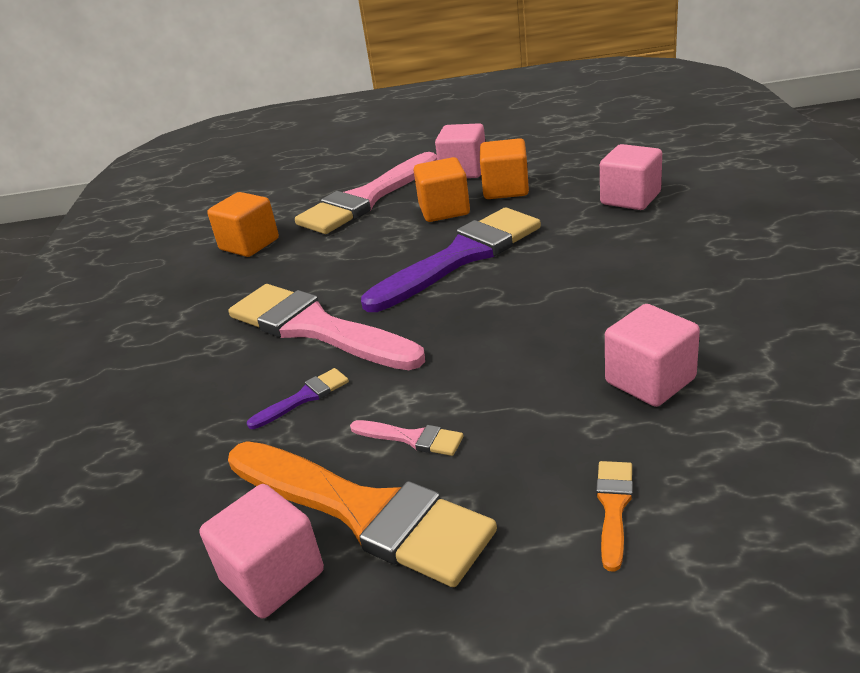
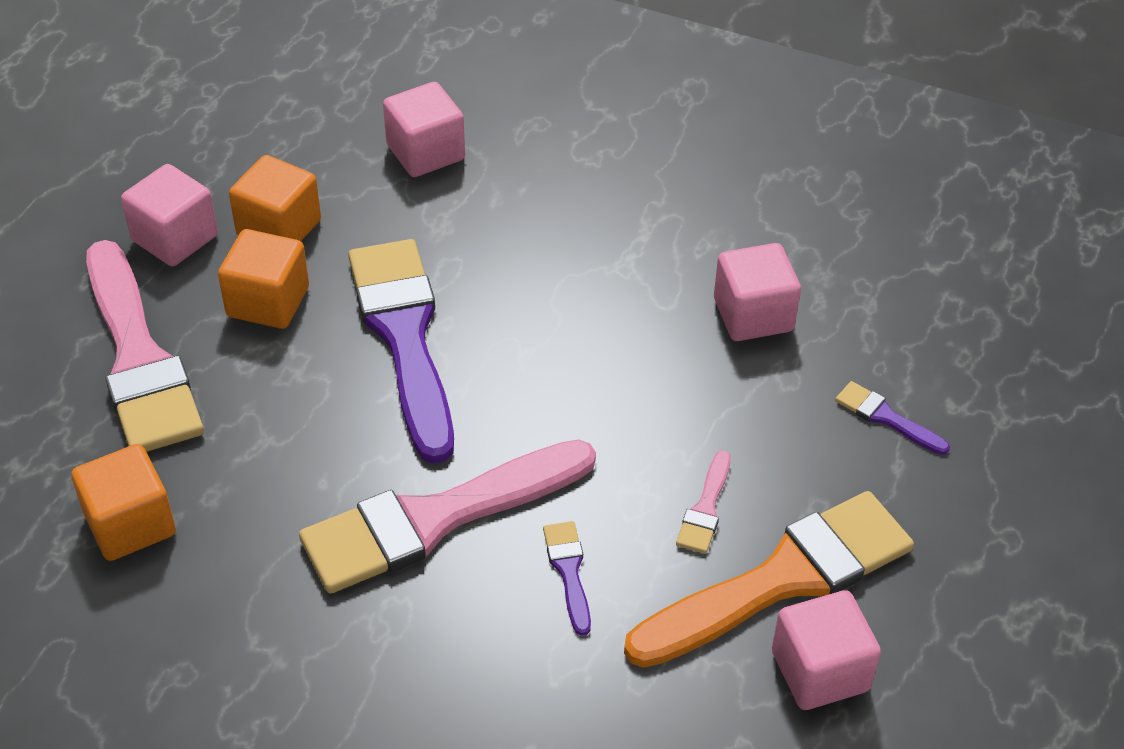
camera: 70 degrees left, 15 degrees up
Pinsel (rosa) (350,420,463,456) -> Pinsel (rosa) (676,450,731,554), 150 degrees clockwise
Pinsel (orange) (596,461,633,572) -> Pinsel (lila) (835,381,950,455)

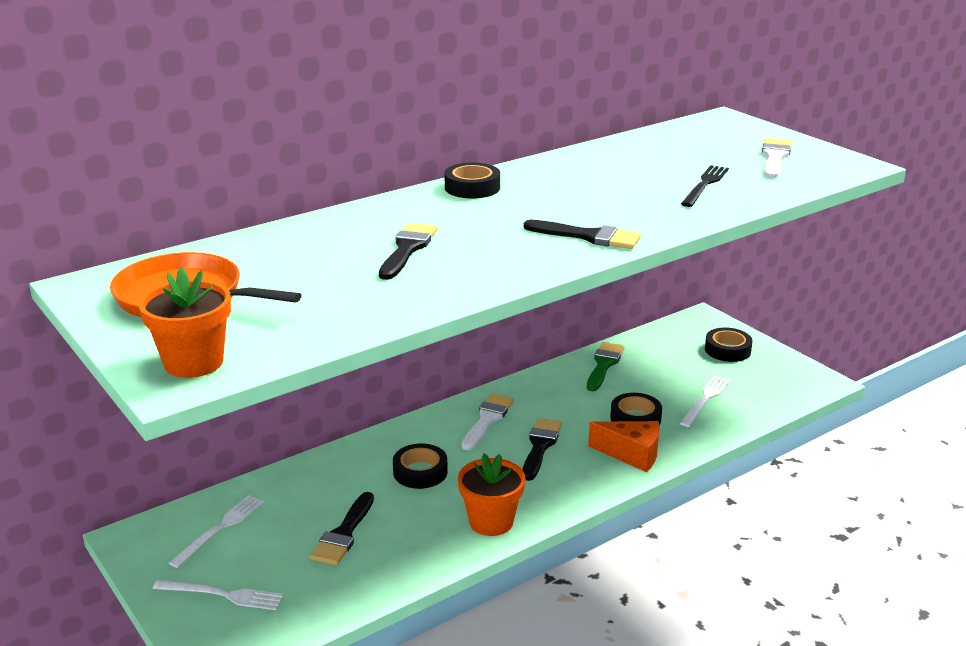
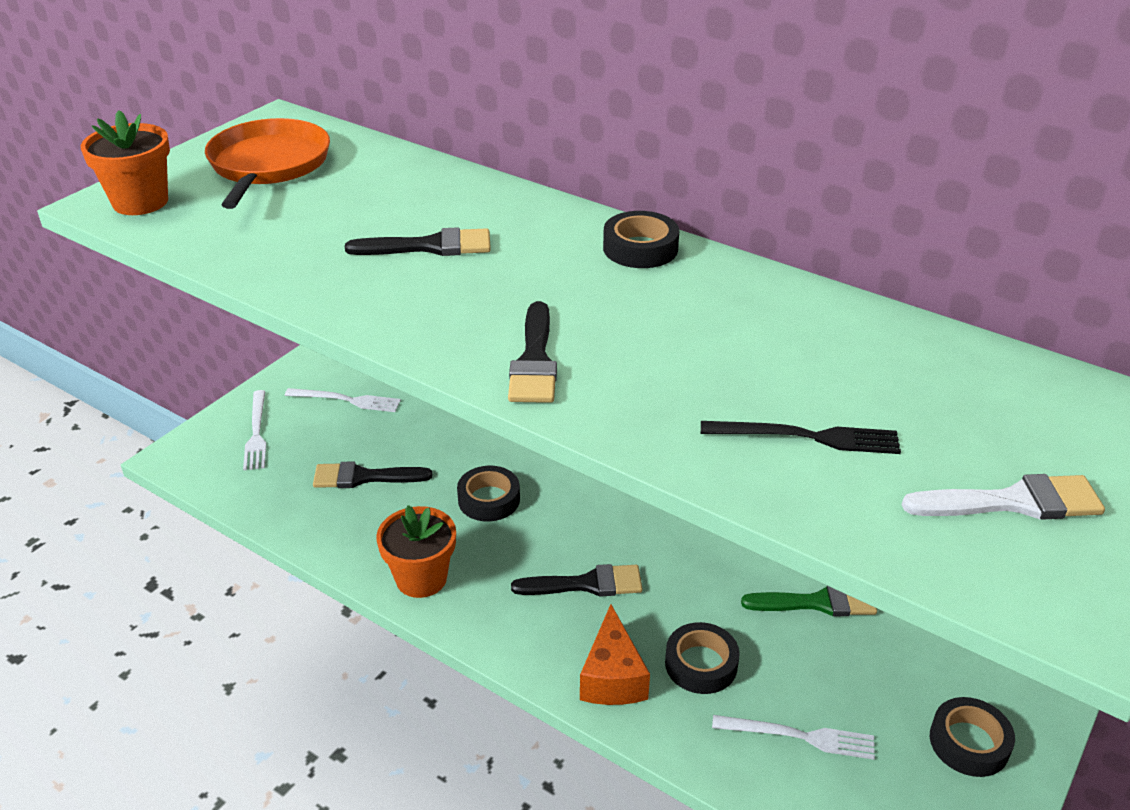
camera: 70 degrees right, 10 degrees up
Pinsel (weiß) (462,393,514,450) -> none

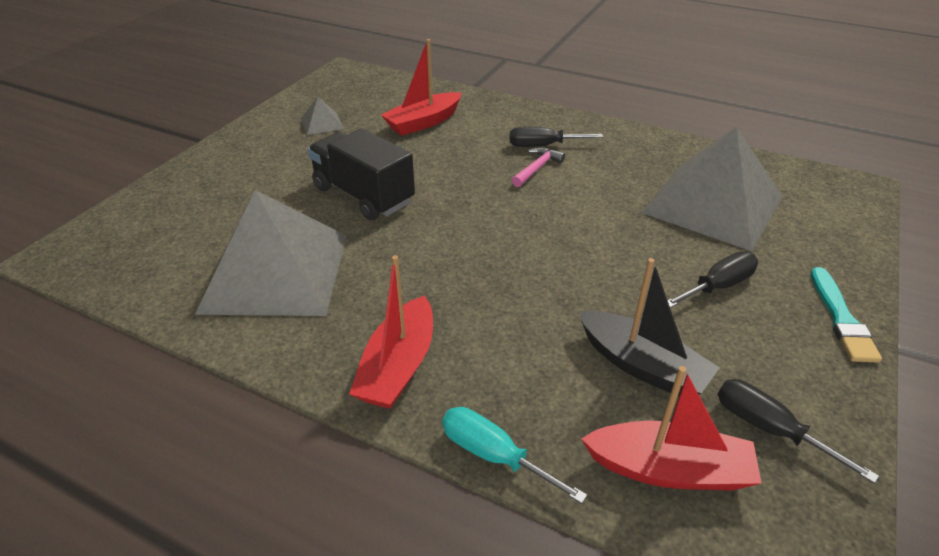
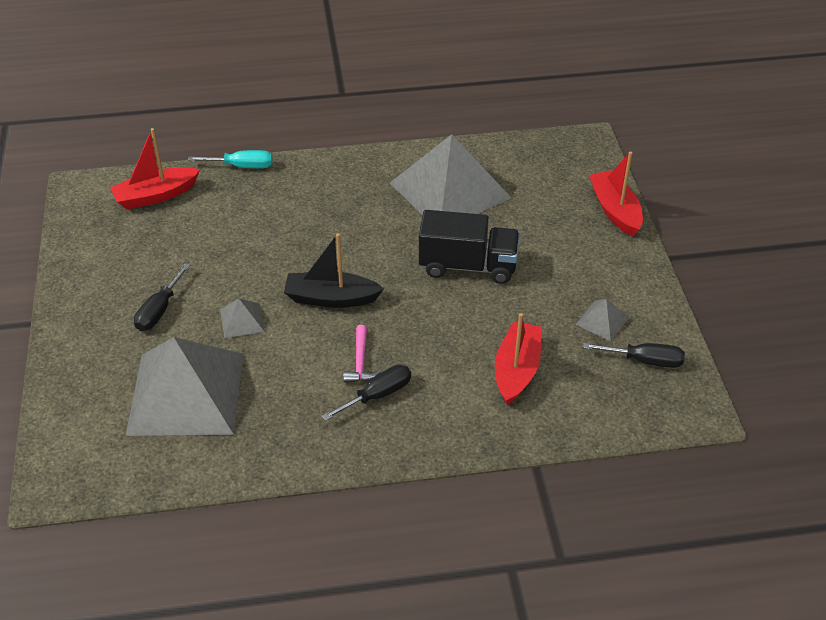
camera: 145 degrees right, 5 degrees up
Boot (rot) (349,255,433,409) -> Boot (rot) (589,152,643,237), move
Boot (schwarz) (578,258,720,397) -> Boot (schwarz) (284,233,384,308), move
Schraubenzieher (schwarz) (718,379,879,484) -> Schraubenzieher (schwarz) (583,343,685,368), move
Pinsel (türkis) (811,267,882,363) -> none
none -> Pyramide (grau) (220,298,265,338)

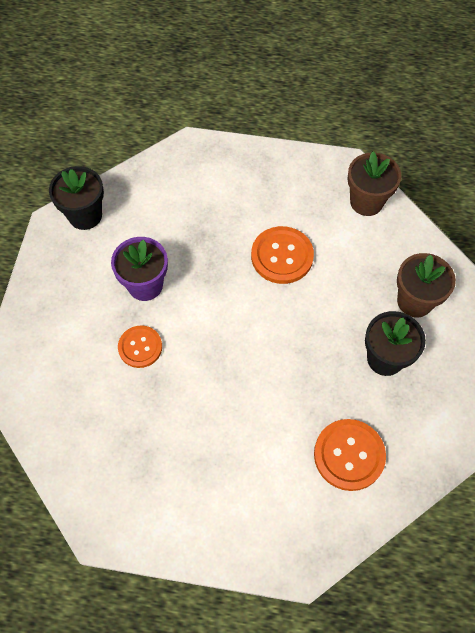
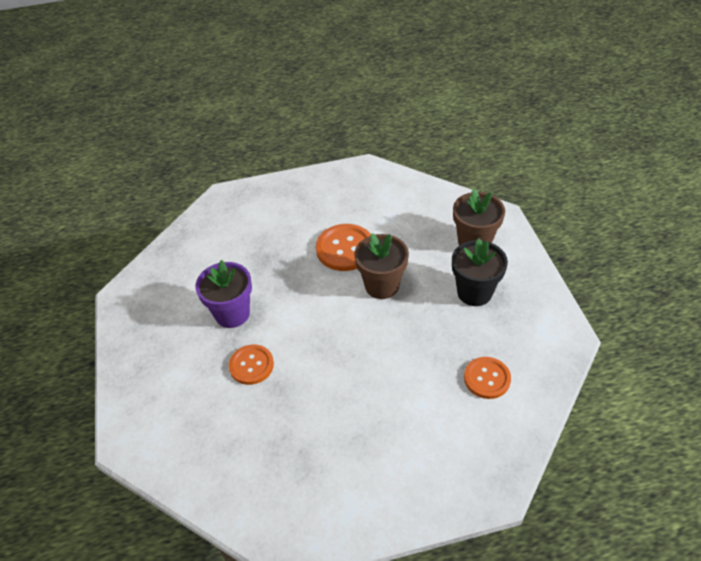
camera: 20 degrees left, 15 degrees down
Blumentopf (schwarz) (49,166,104,230) -> none
Knopf (orange) (314,419,386,491) -> Knopf (orange) (464,357,511,399), x0.66
Blumentopf (braun) (347,152,401,216) -> Blumentopf (braun) (354,233,409,299), move

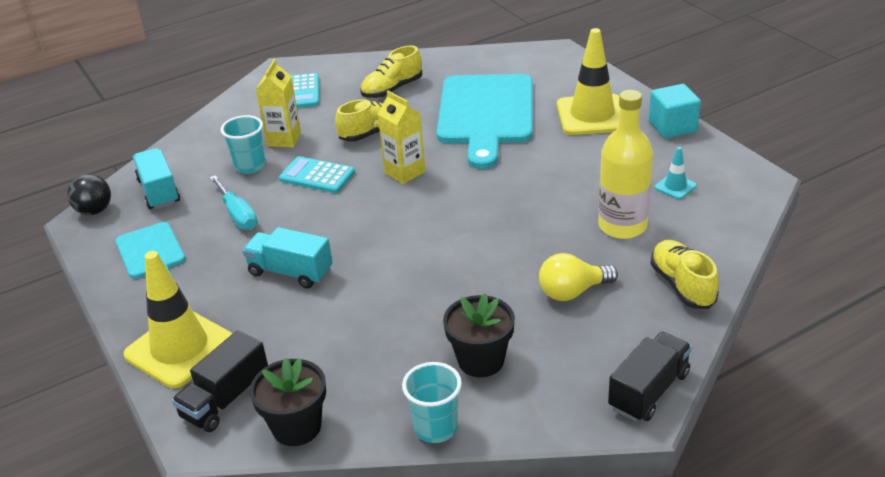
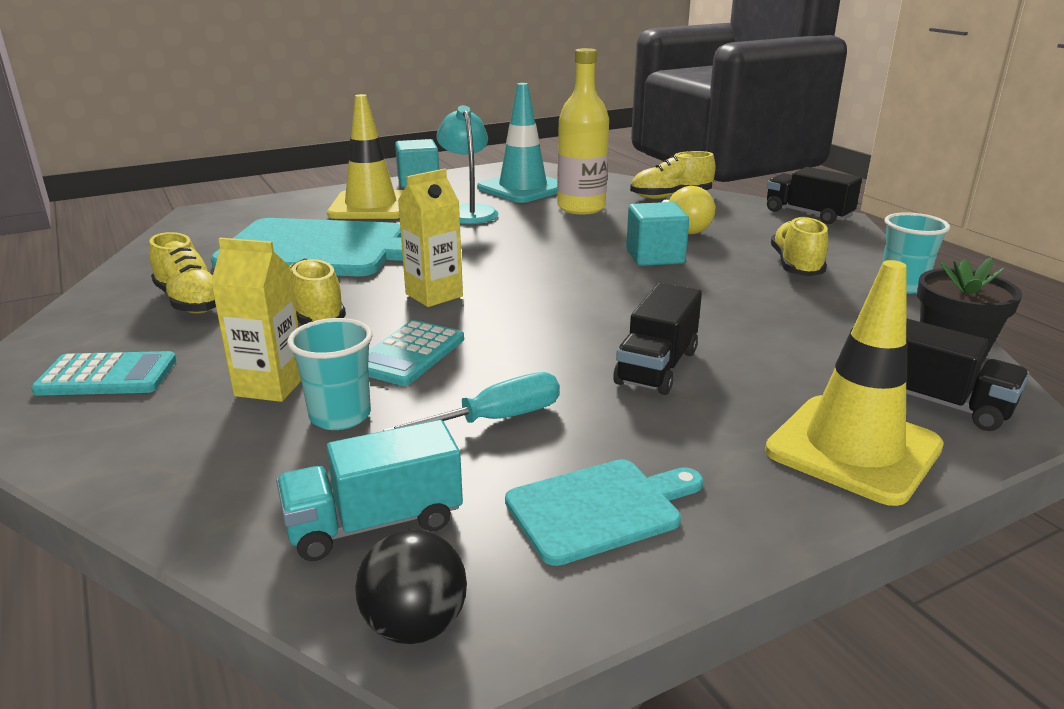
camera: 90 degrees left, 10 degrees down
Lastwagen (türkis) (242,227,333,289) -> Lastwagen (schwarz) (613,283,702,395)
Blumentopf (schwarz) (443,294,515,377) -> Schuh (gelb) (771,216,828,276)
Leitkegel (türkis) (654,147,697,199) -> Leitkegel (türkis) (477,83,558,203), x2.25
none -> Lampe (türkis) (436,105,498,224)
none -> Kubus (türkis) (626,202,689,266)

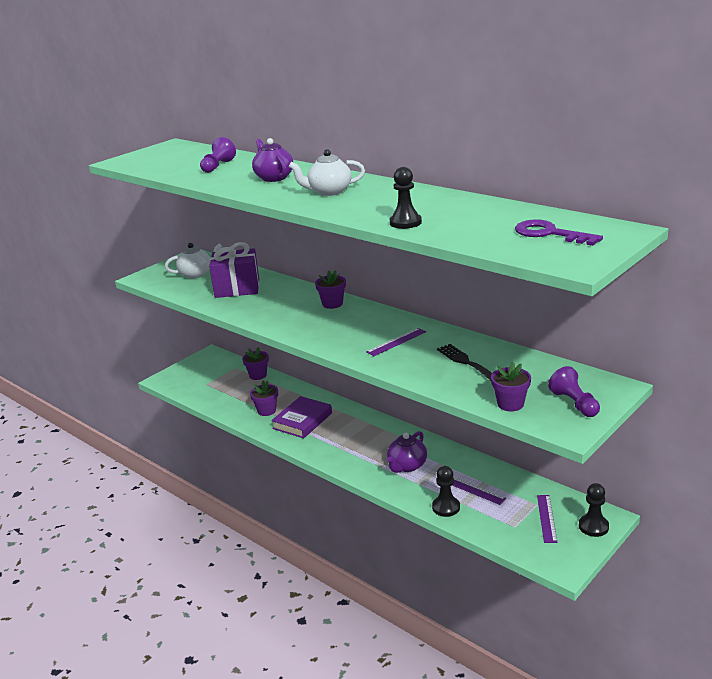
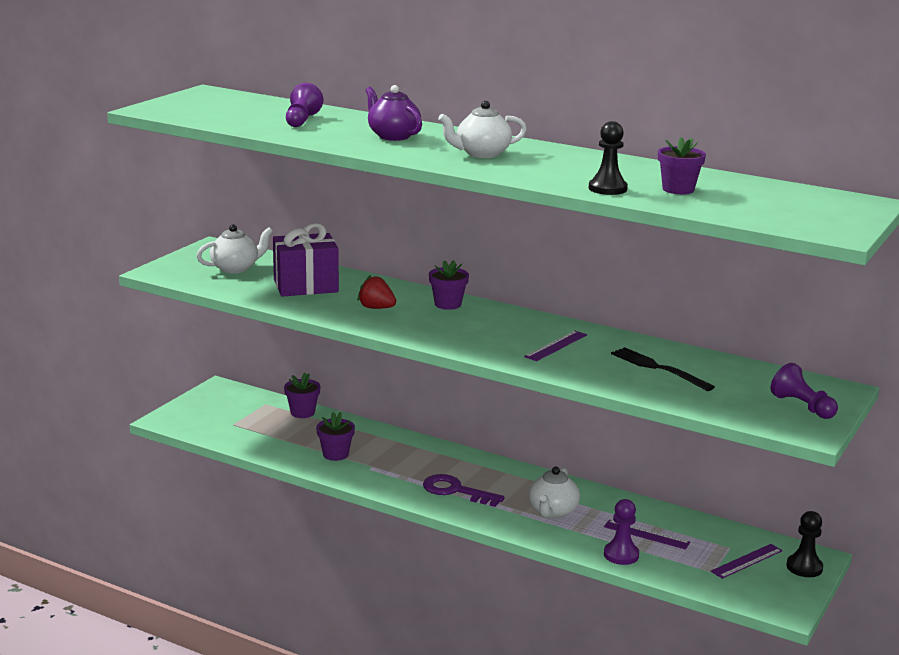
camera: 15 degrees left, 5 degrees down
Buch (lila) (271,396,332,438) -> none
Teekanne (lila) (387,431,427,473) -> Teekanne (weiß) (529,467,580,519)
Bauer (schwarz) (432,466,460,517) -> Bauer (lila) (604,499,639,565)
Blumentopf (lila) (491,362,531,411) -> Blumentopf (lila) (658,137,706,194), move
Schlüssel (lila) (515,219,603,246) -> Schlüssel (lila) (423,474,505,507), move
Lineal (lila) (537,495,557,543) -> Lineal (lila) (711,544,783,579), 60 degrees clockwise
none -> Erdbeere (rot) (358,275,396,309)

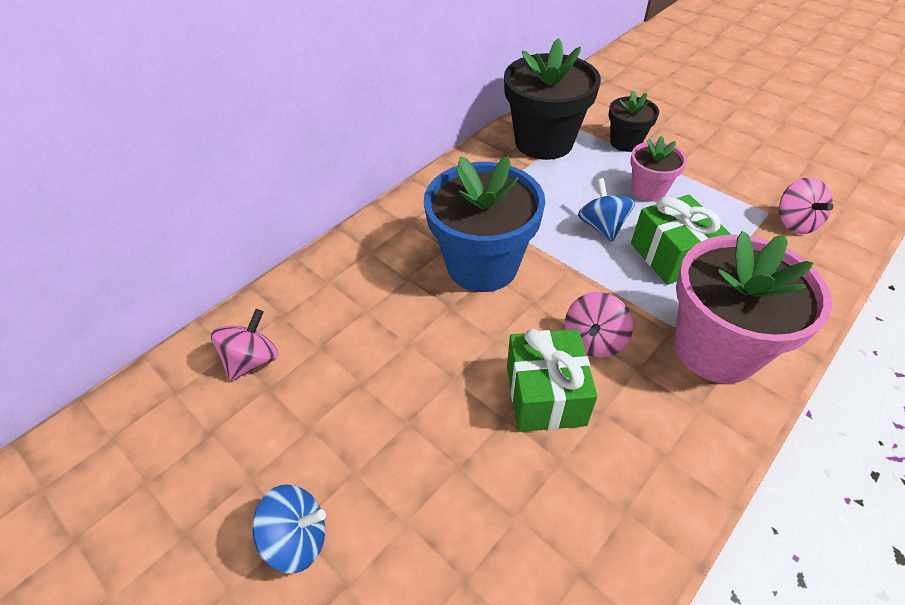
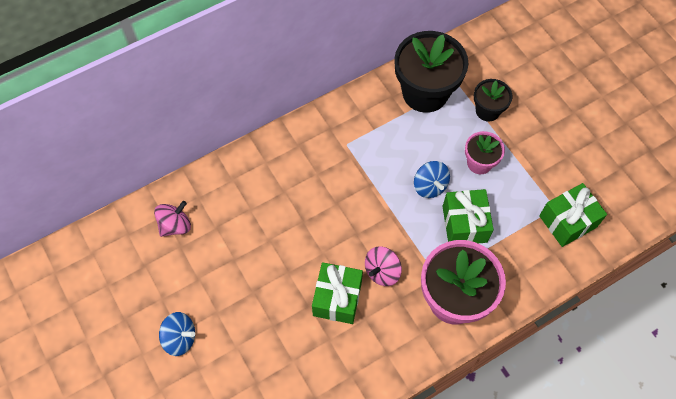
camera: 15 degrees right, 15 degrees up
Blumentopf (blau) (424,156,545,292) -> none
Kreisel (blau) (578,178,635,242) -> Kreisel (blau) (414,161,450,198), 150 degrees clockwise
Kreisel (rosa) (779,177,834,234) -> Geschenk (grün) (539,183,607,247)

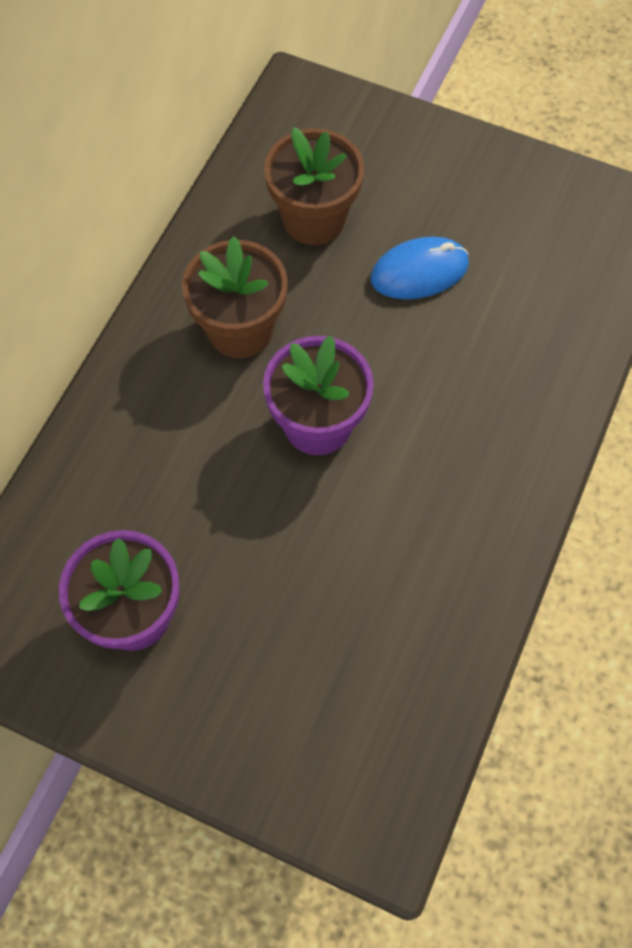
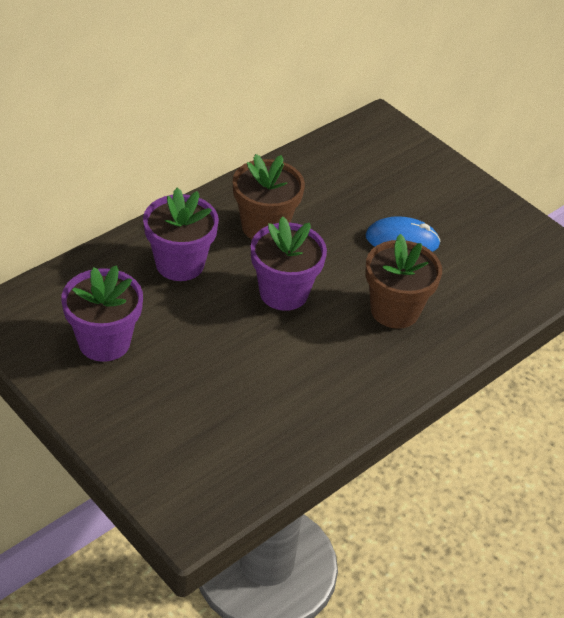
camera: 20 degrees right, 20 degrees down
Blumentopf (braun) (264,127,364,245) -> Blumentopf (braun) (365,234,442,329), move
none -> Blumentopf (lila) (143,188,219,281)

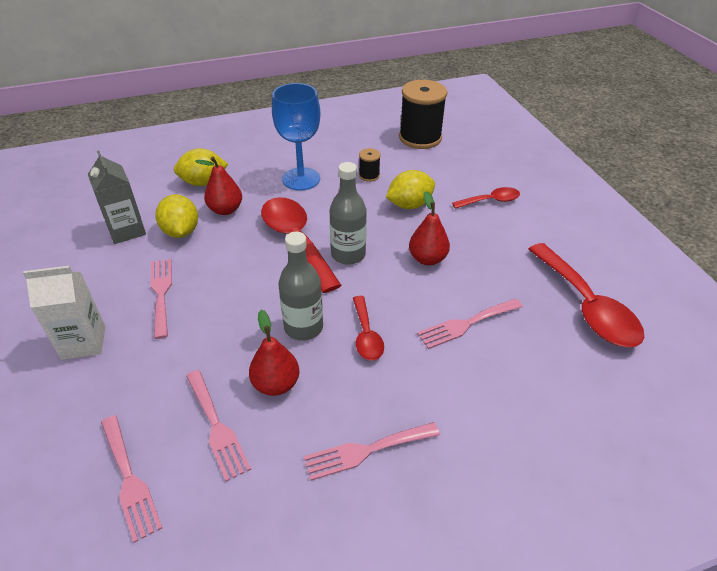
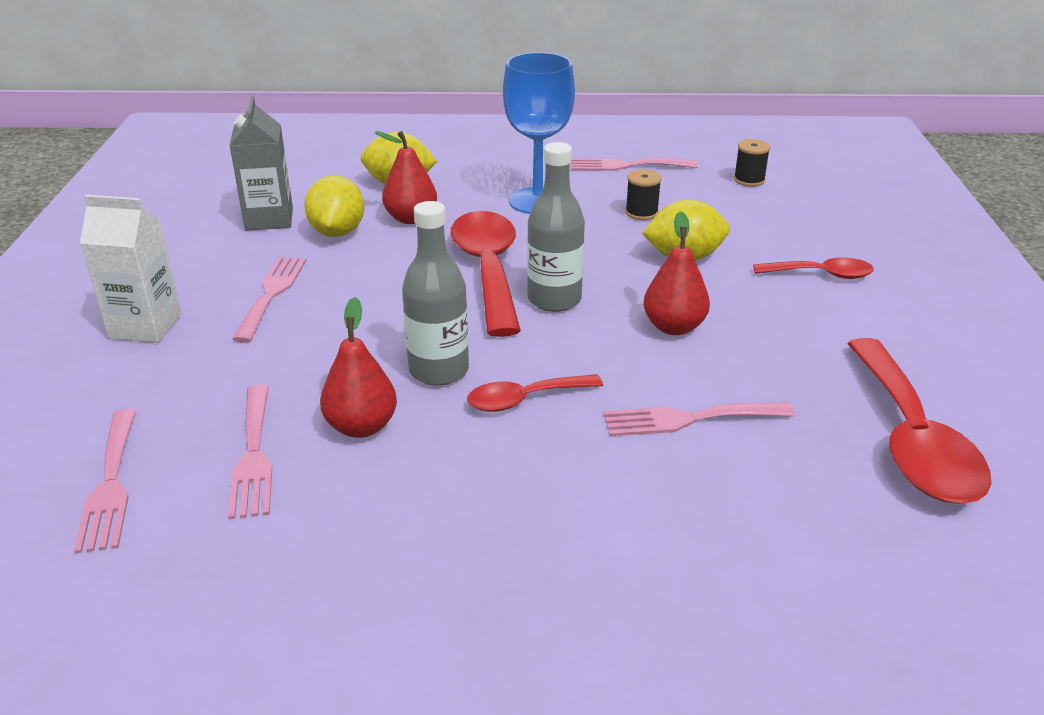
camera: 20 degrees right, 10 degrees down
Gabel (rosa) (304,422,440,481) -> Gabel (rosa) (571,158,698,171), move
Löffel (rot) (353,296,384,360) -> Löffel (rot) (467,374,603,412), 60 degrees clockwise
Garnrolle (schwarz) (399,80,447,149) -> Garnrolle (schwarz) (734,139,771,187), x0.45

